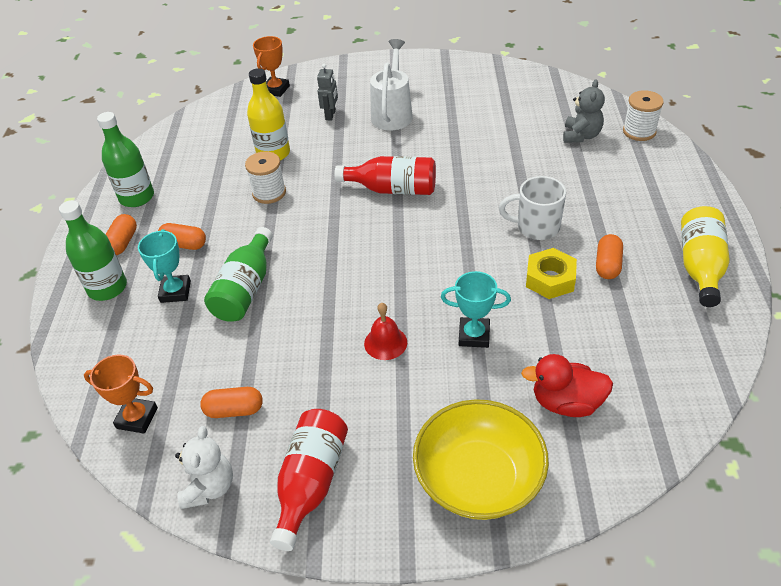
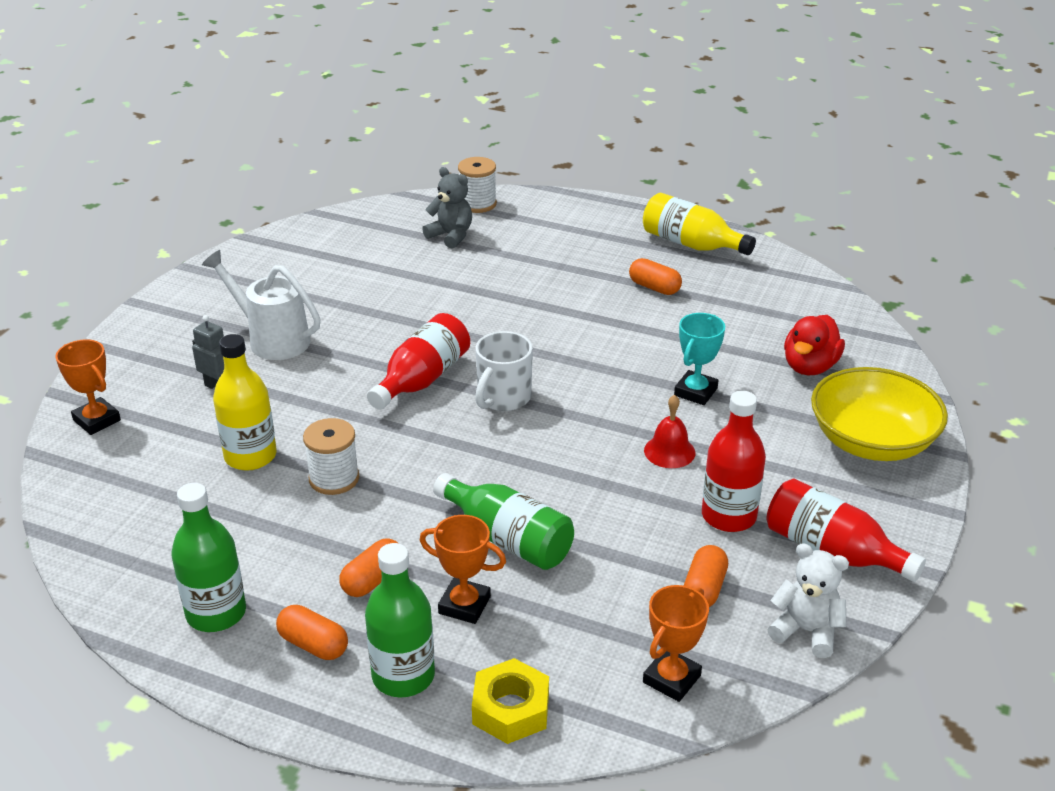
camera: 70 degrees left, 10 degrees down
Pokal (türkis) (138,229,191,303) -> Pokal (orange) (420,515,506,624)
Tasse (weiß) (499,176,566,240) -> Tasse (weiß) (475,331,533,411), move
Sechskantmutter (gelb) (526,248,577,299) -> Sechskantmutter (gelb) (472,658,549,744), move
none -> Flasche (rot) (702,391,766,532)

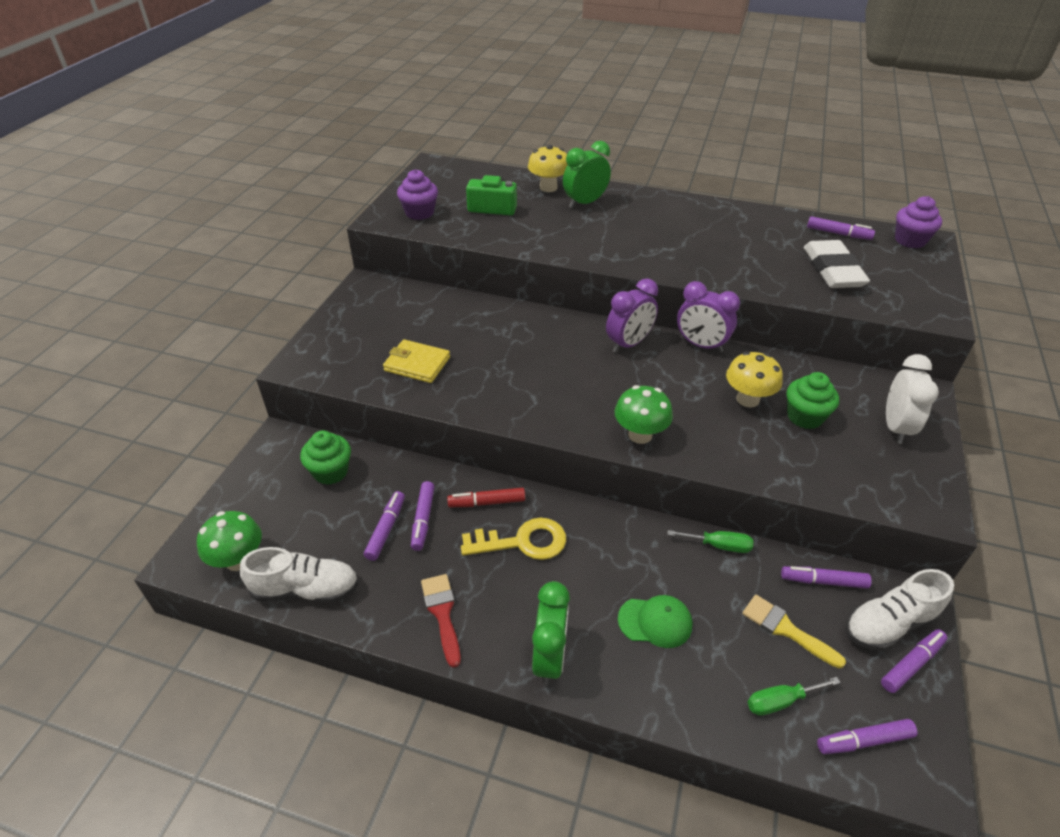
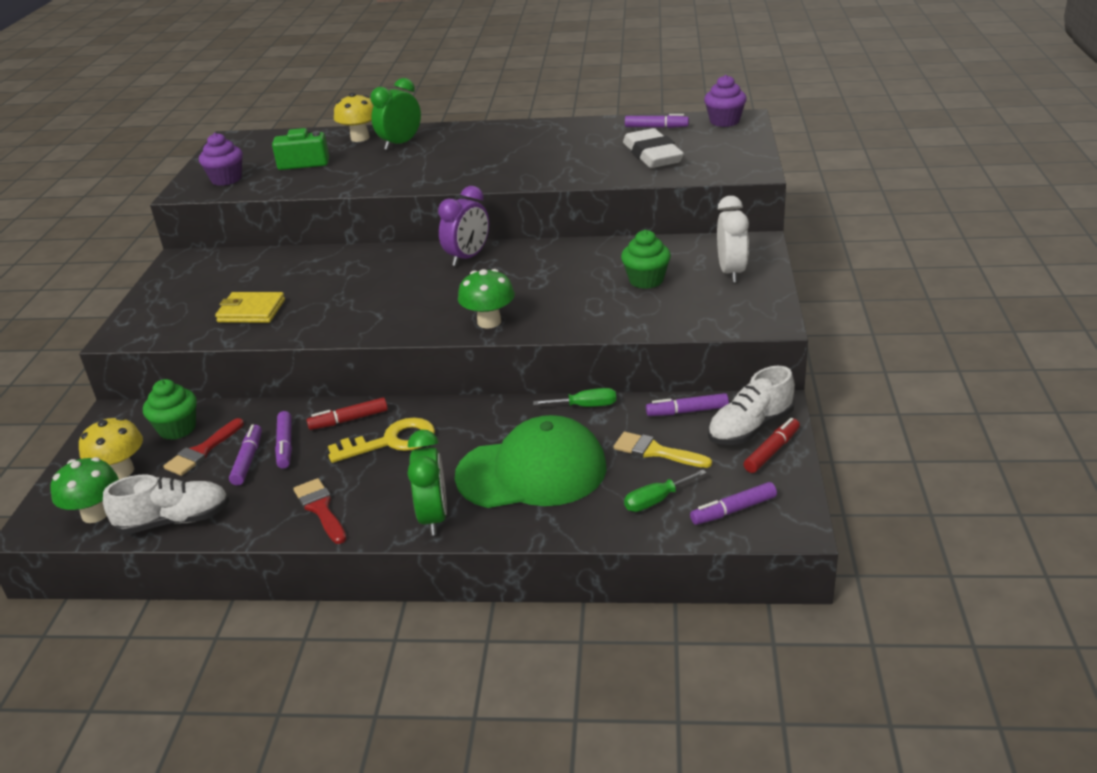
camera: 10 degrees left, 10 degrees down
Kappe (grün) (618,595,692,648) -> Kappe (grün) (455,415,607,508), x2.08
Wecker (lila) (677,281,740,352) -> none
Pilz (gelb) (726,352,783,407) -> Pilz (gelb) (79,417,143,480), move
Filzstift (lila) (881,629,947,693) -> Filzstift (rot) (744,418,800,473)
none -> Pinsel (rot) (163,418,244,476)

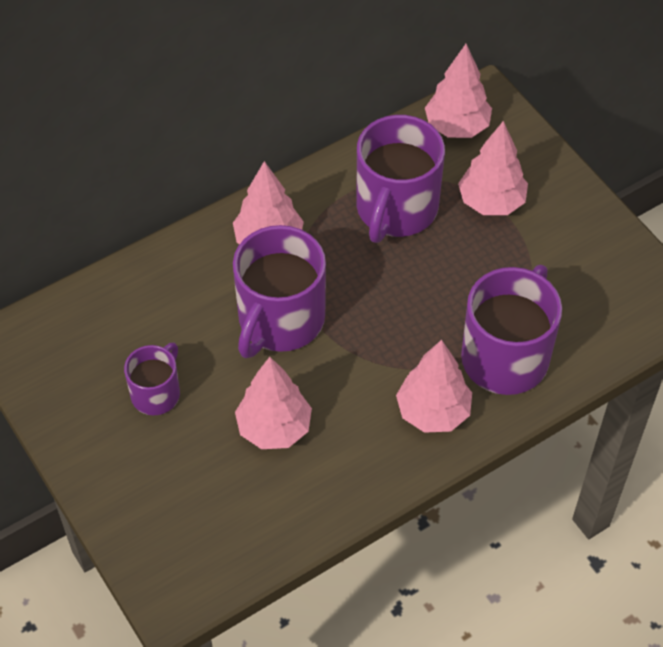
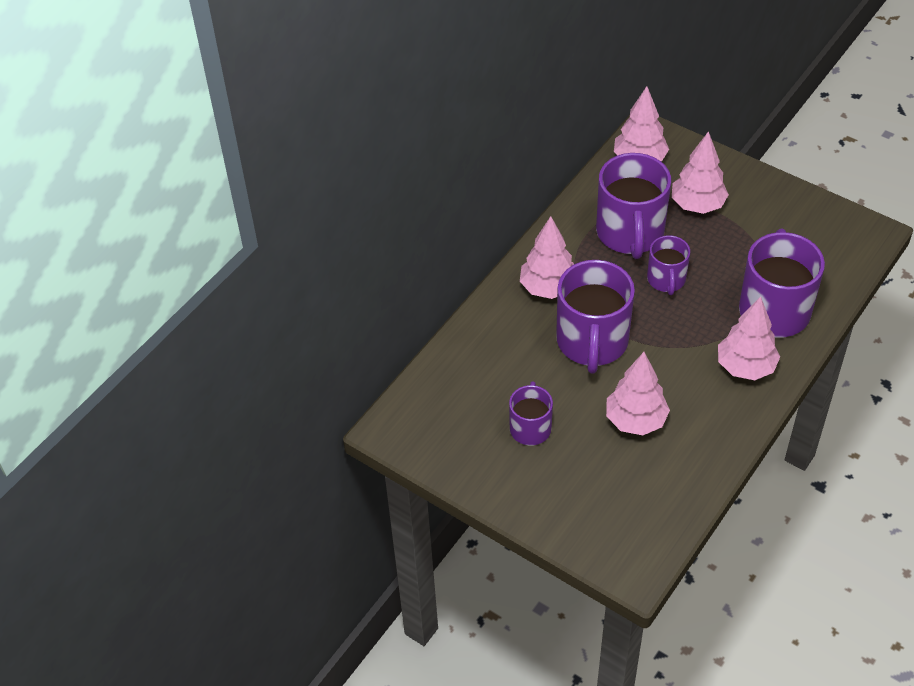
camera: 20 degrees left, 5 degrees down
none -> Tasse (lila) (647,235,690,295)

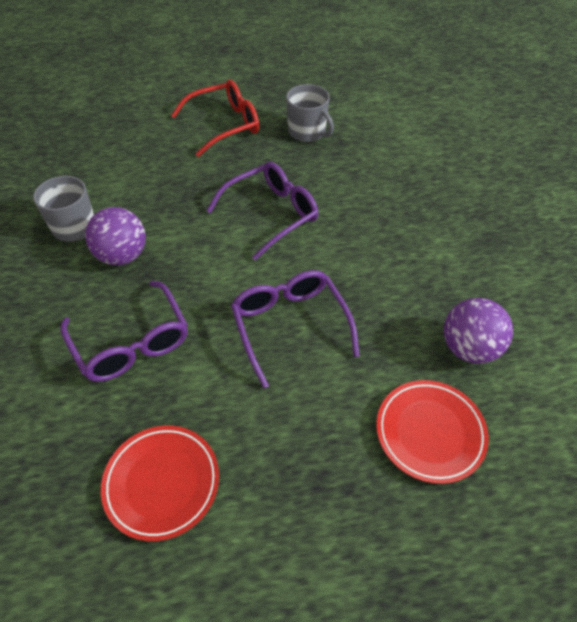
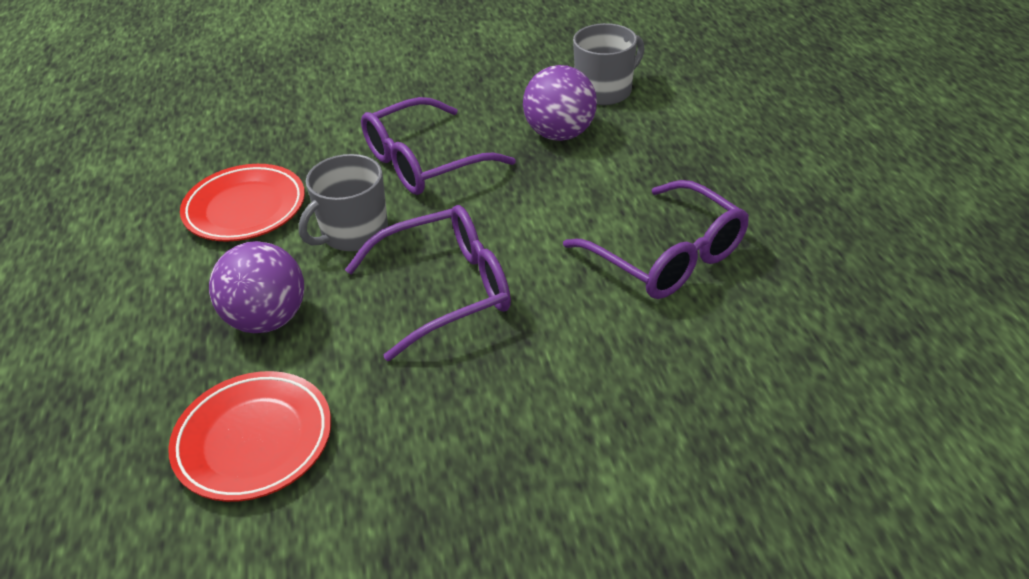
camera: 90 degrees right, 10 degrees down
Brille (rot) (171,80,259,157) -> none
Tasse (grau) (286,84,334,142) -> Tasse (grau) (299,154,388,251), move
Ball (lila) (444,298,513,364) -> Ball (lila) (209,241,304,333), move

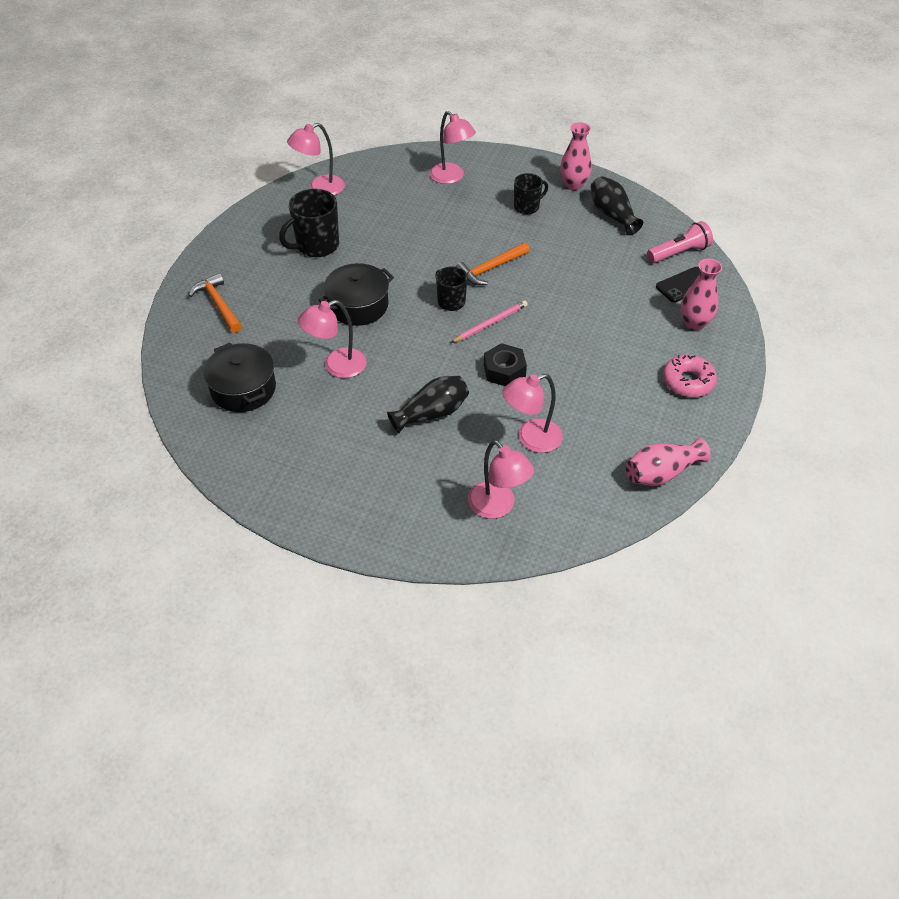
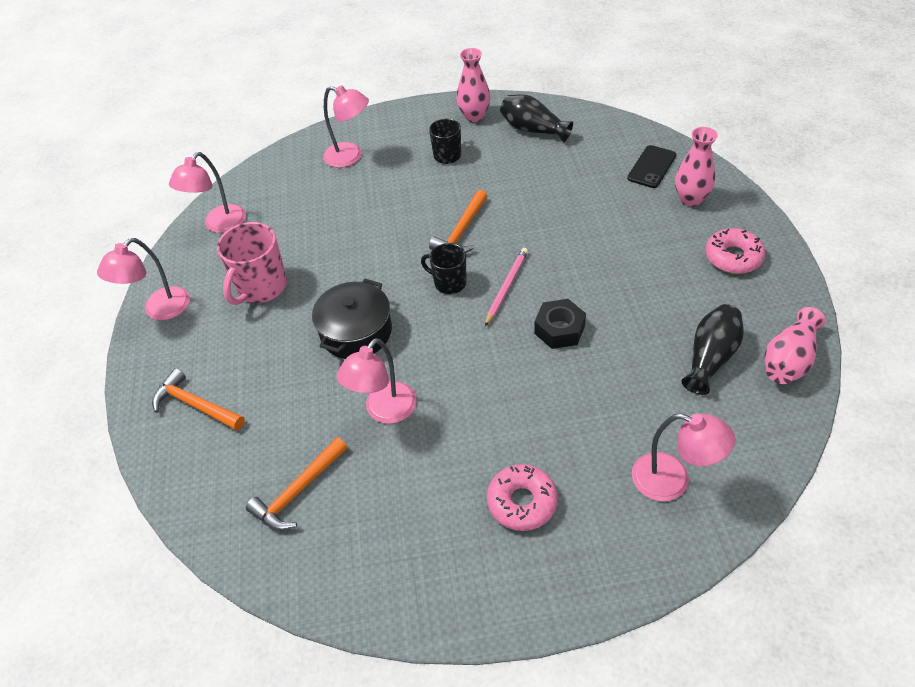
camera: 25 degrees left, 0 degrees up
Kochtopf (schwarz) (203,343,276,412) -> Hammer (orange) (246,437,347,530)
Tasse (schwarz) (279,189,339,257) -> Tasse (rosa) (217,222,287,305)
Vase (schwarz) (387,376,469,434) -> Vase (schwarz) (681,304,744,395), move
Lampe (rosa) (502,374,563,453) -> Lampe (rosa) (97,238,190,320), move
Taschenlampe (rosa) (647,221,713,263) -> none
none -> Donut (rosa) (487,464,558,531)

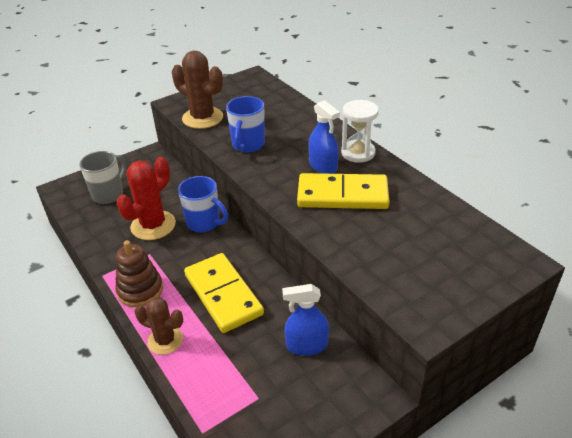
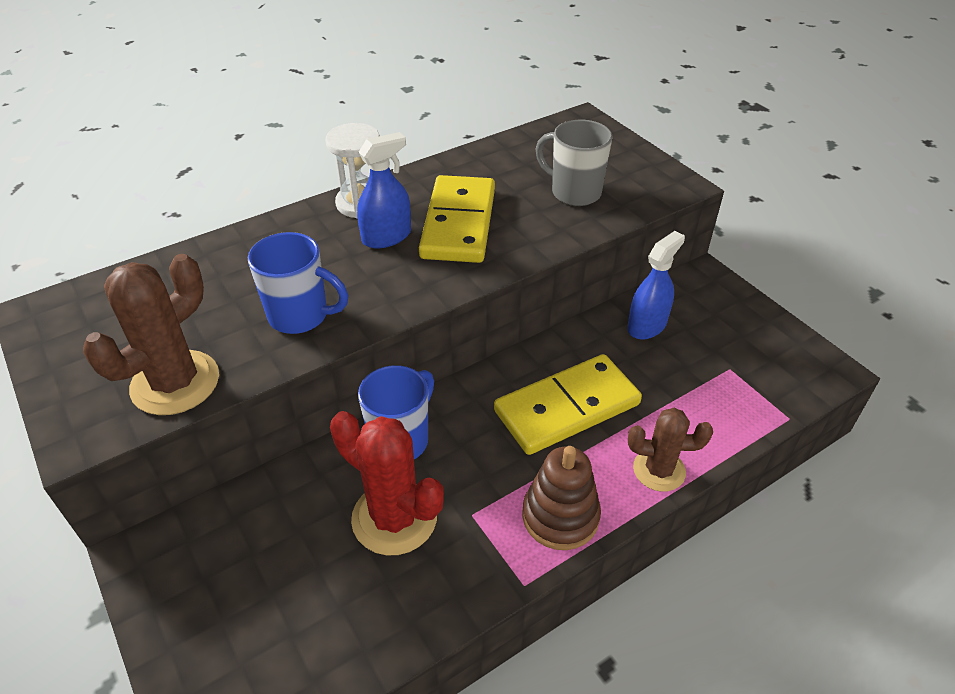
camera: 90 degrees left, 5 degrees up
Tasse (grau) (79,151,127,204) -> Tasse (grau) (536,120,613,206), move
Kaktus (braun) (135,297,183,355) -> Kaktus (braun) (628,408,713,492), 75 degrees clockwise
Sprühflasche (blau) (282,284,329,356) -> Sprühflasche (blau) (627,231,685,340), 135 degrees counterclockwise

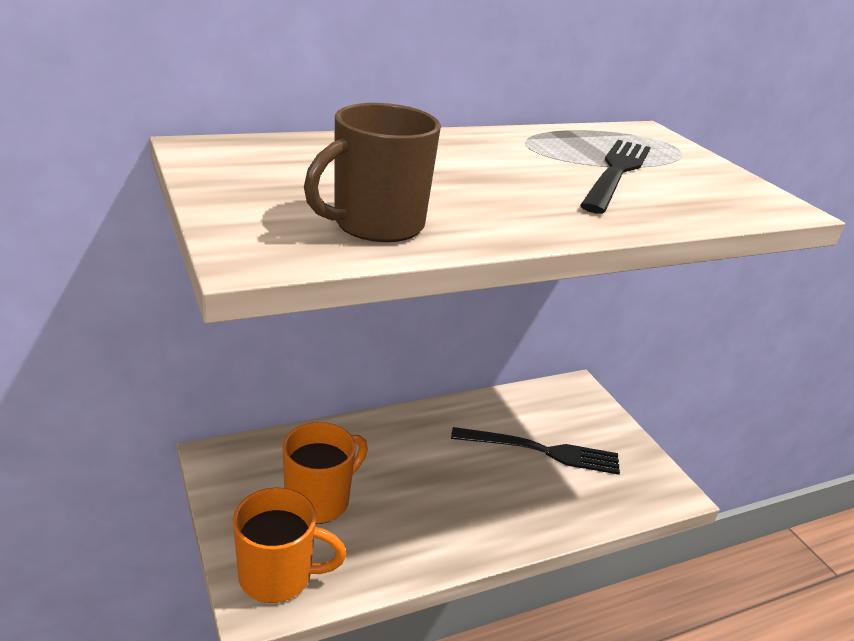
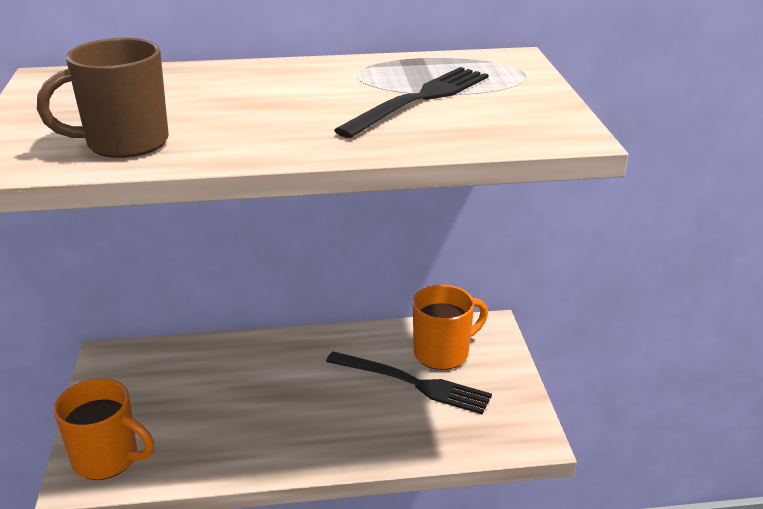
camera: 20 degrees right, 0 degrees up
Tasse (orange) (282,422,368,524) -> Tasse (orange) (413,285,488,370), move

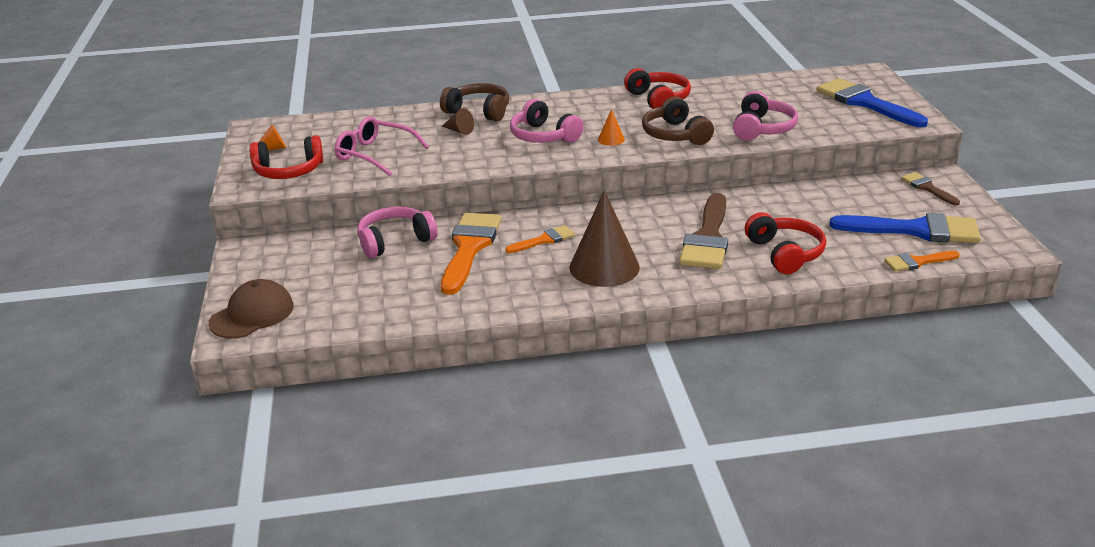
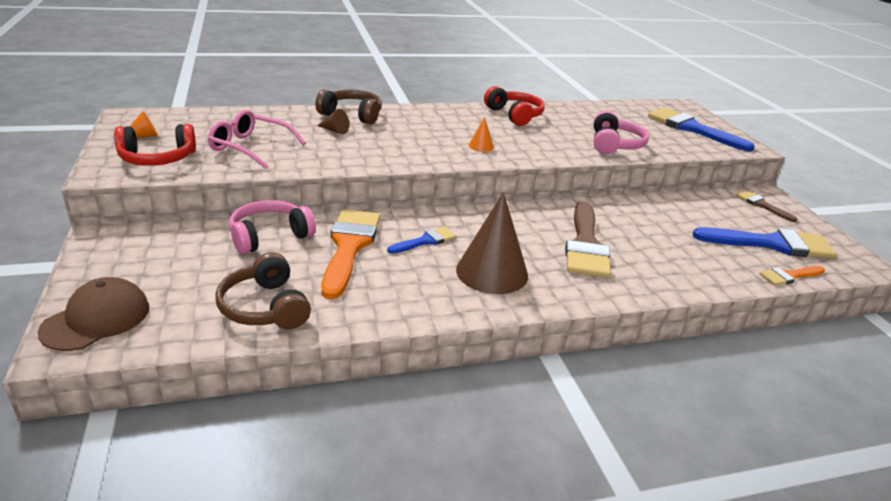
camera: 10 degrees left, 0 degrees up
Pinsel (orange) (505,225,575,253) -> Pinsel (blau) (387,226,456,254)
Kopfhörer (rosa) (510,99,584,143) -> none
Kopfhörer (braun) (642,96,714,145) -> Kopfhörer (braun) (215,252,311,329), move
Kopfhörer (rot) (745,212,826,274) -> none

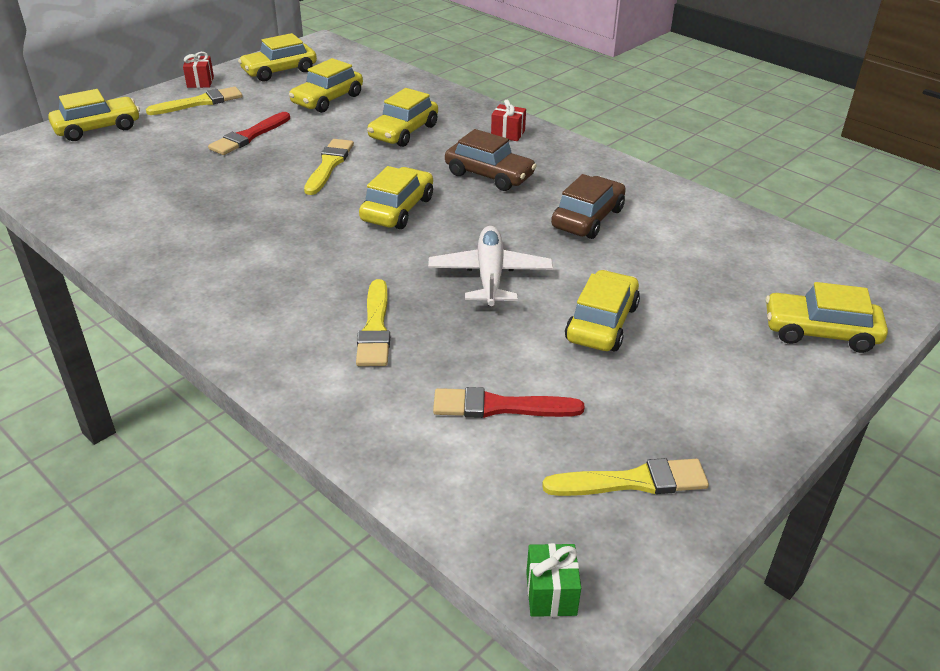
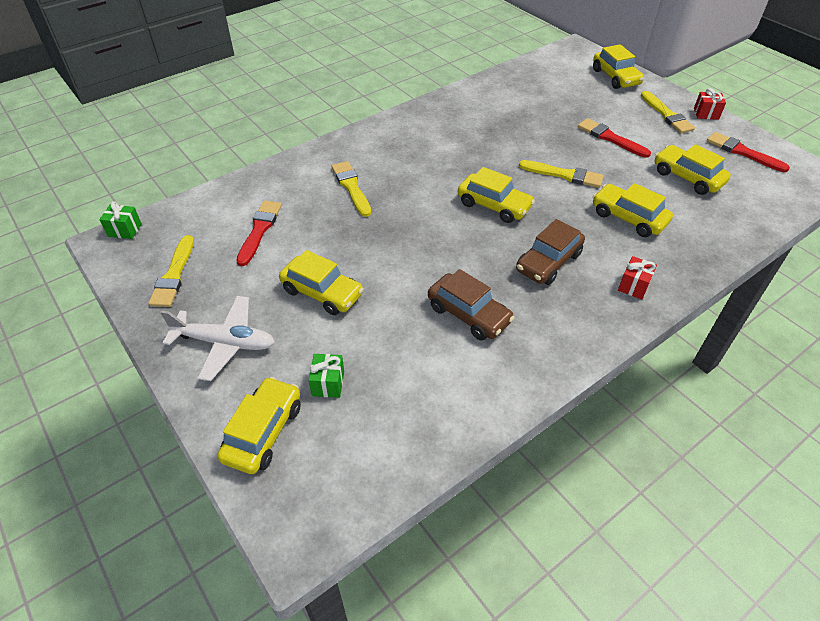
camera: 100 degrees right, 10 degrees up
Auto (gelb) (238,33,317,81) -> Pinsel (rot) (707,132,790,172)
Pinsel (gelb) (356,279,390,366) -> Pinsel (gelb) (331,161,371,217), 60 degrees clockwise
Flugzeug (weiß) (428,226,553,306) -> Flugzeug (weiß) (160,296,275,381), move
none -> Geschenk (grün) (309,354,344,398)

